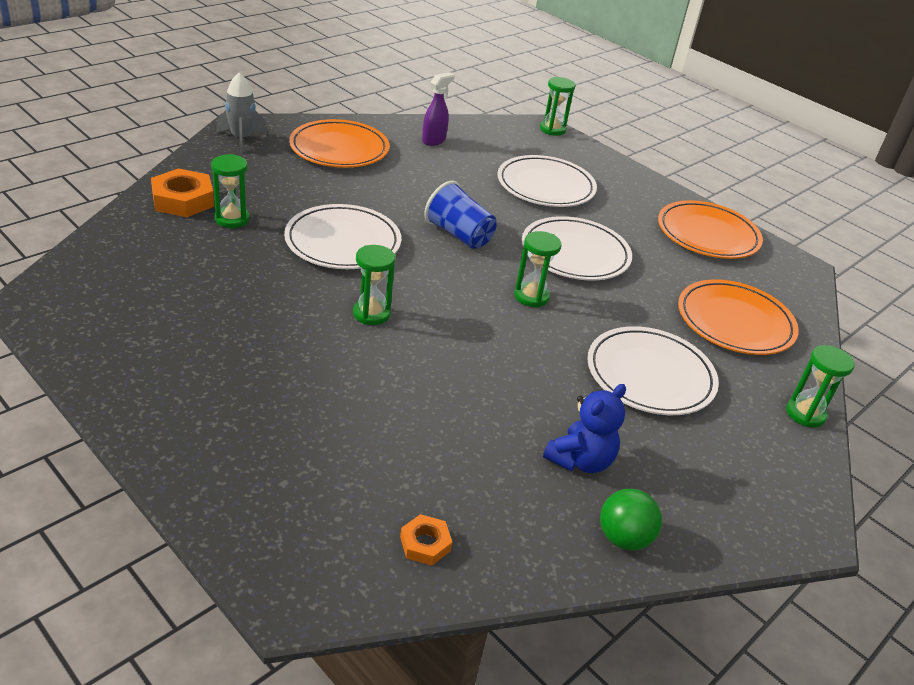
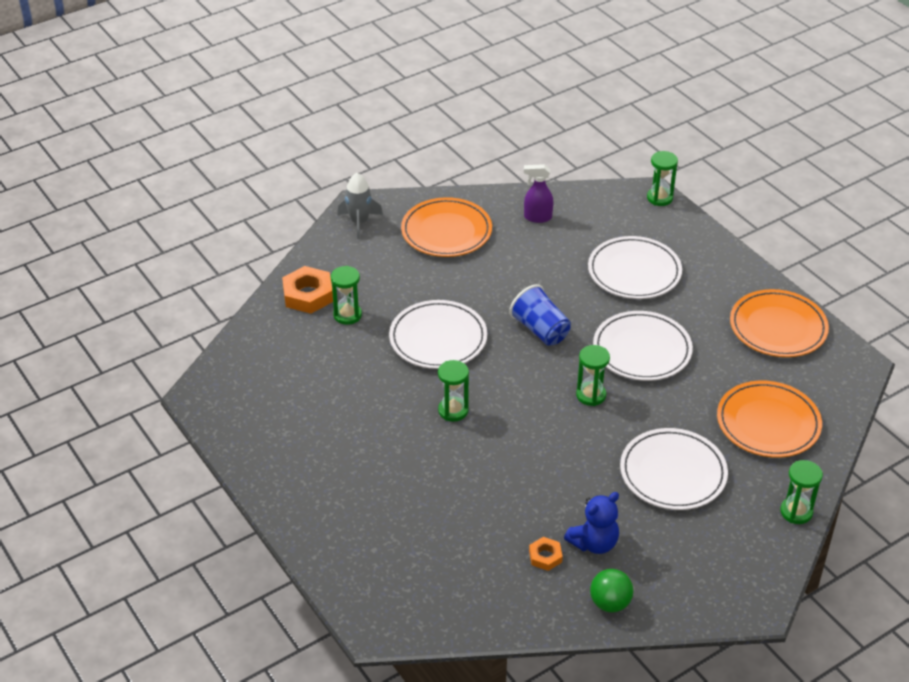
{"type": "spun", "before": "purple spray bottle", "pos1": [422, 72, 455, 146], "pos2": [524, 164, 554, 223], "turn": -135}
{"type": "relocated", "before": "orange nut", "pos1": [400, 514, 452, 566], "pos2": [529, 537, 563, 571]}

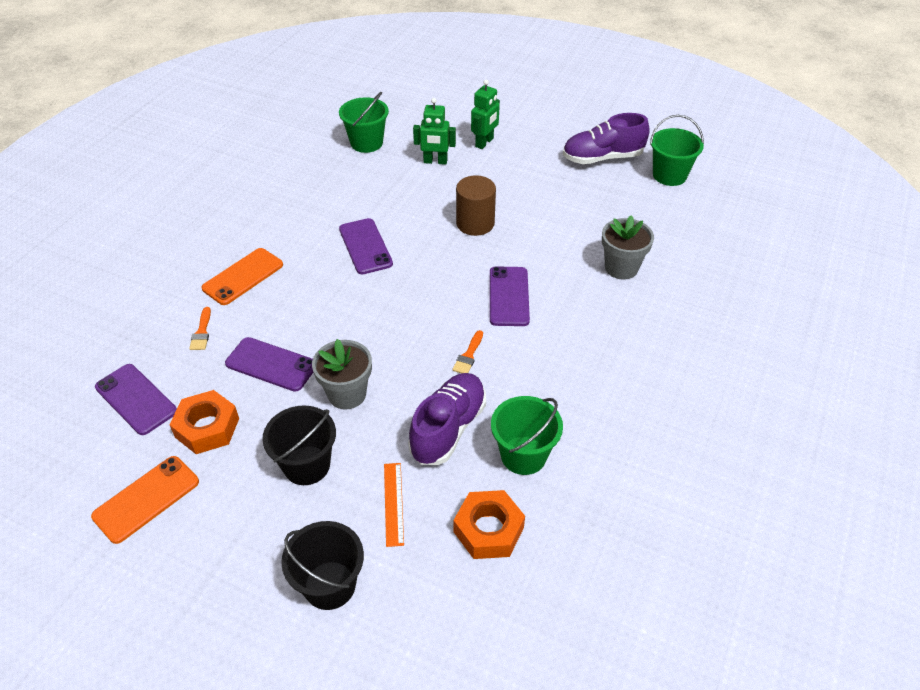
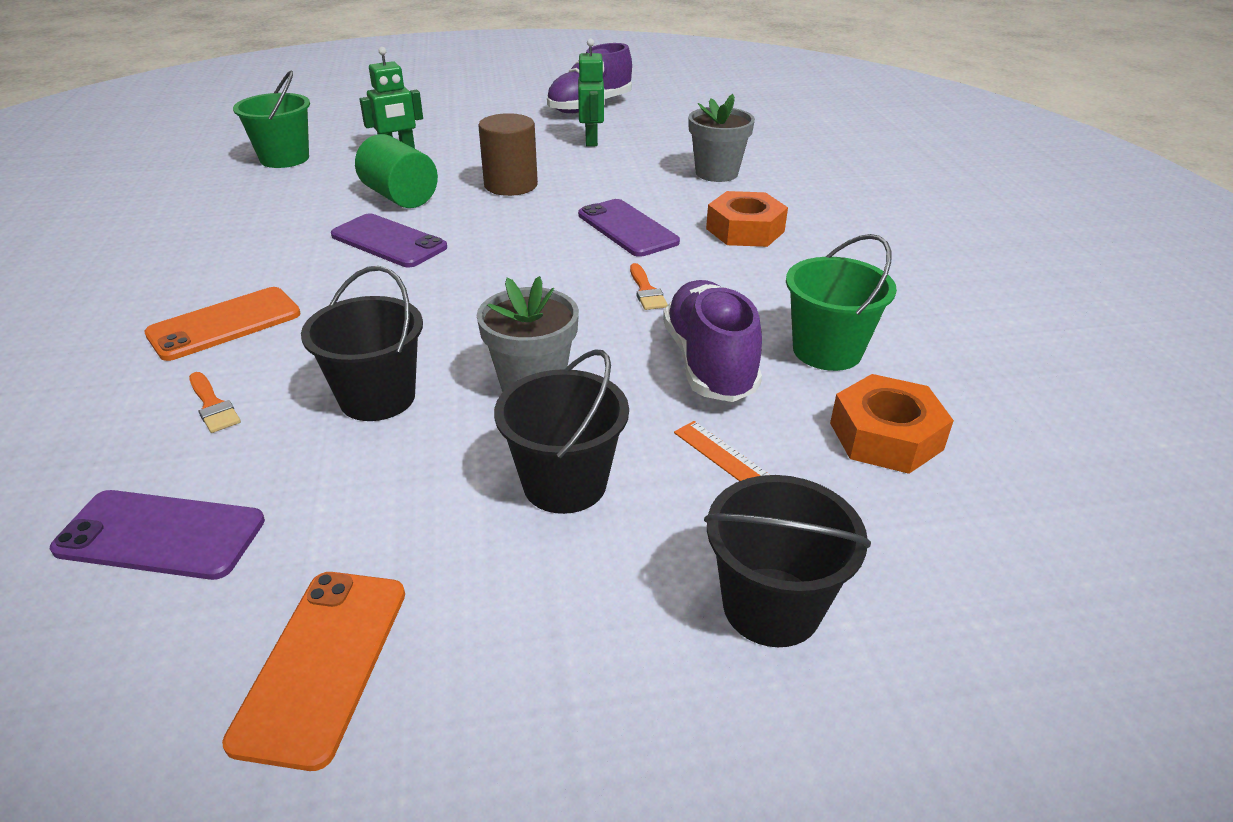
{"type": "spun", "before": "orange phone", "pos1": [202, 248, 283, 305], "pos2": [144, 287, 301, 361], "turn": 45}
{"type": "exchanged", "before": "purple phone", "after": "black bucket", "pos1": [225, 337, 313, 392], "pos2": [301, 266, 423, 421]}
{"type": "appeared", "after": "green cylinder", "pos2": [355, 134, 438, 208]}
{"type": "relocated", "before": "green robot", "pos1": [471, 80, 500, 149], "pos2": [578, 38, 605, 146]}
{"type": "relocated", "before": "orange nut", "pos1": [170, 390, 239, 454], "pos2": [706, 191, 788, 247]}
{"type": "missing", "before": "green bucket", "pos1": [650, 115, 704, 186]}

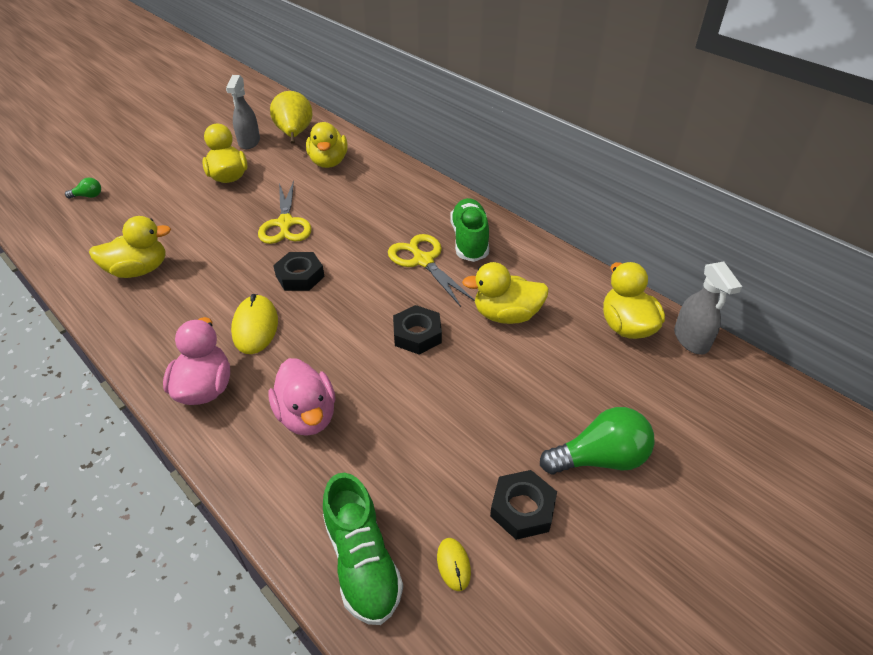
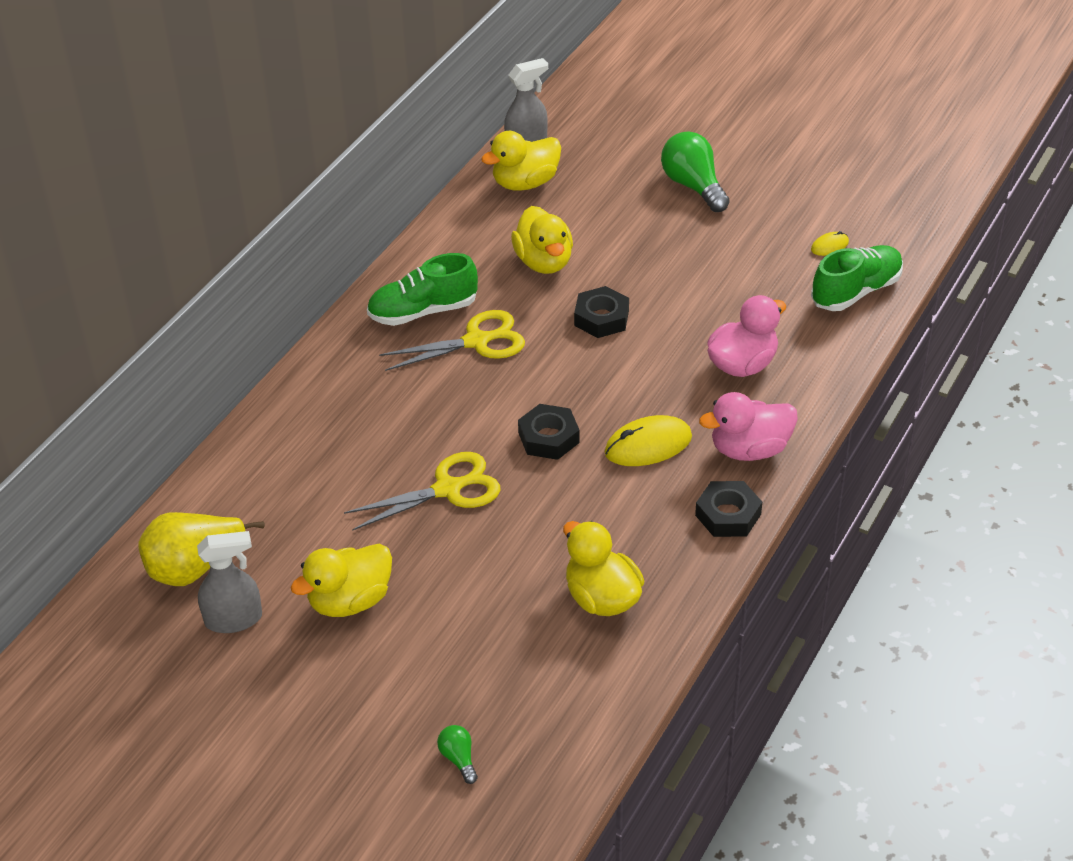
{"type": "spun", "before": "yellow scissors", "pos1": [388, 234, 475, 307], "pos2": [379, 310, 525, 371], "turn": -150}
{"type": "relocated", "before": "black nut", "pos1": [490, 470, 557, 540], "pos2": [695, 481, 762, 537]}
{"type": "missing", "before": "yellow duck", "pos1": [306, 122, 348, 168]}

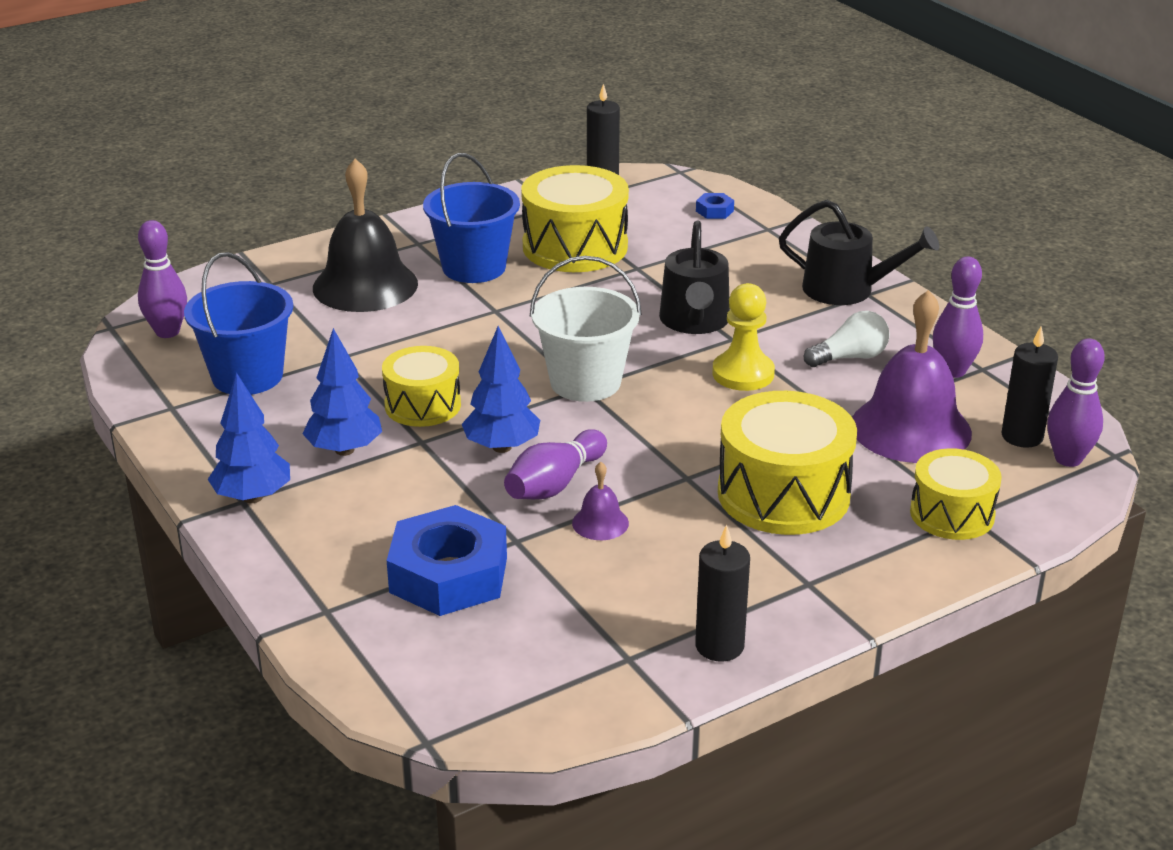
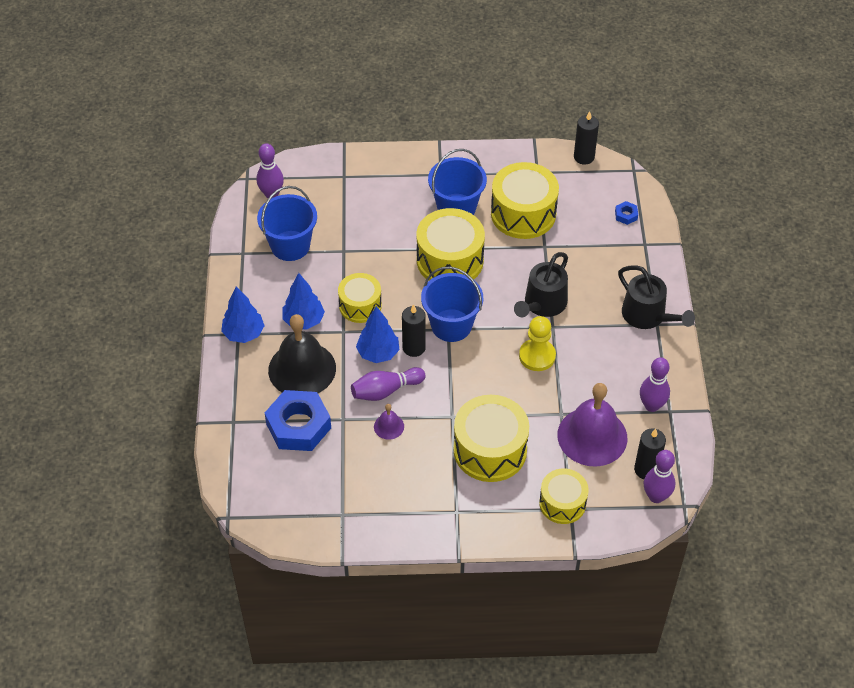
{"type": "relocated", "before": "black bell", "pos1": [313, 159, 418, 312], "pos2": [268, 314, 336, 393]}
{"type": "relocated", "before": "black candle", "pos1": [695, 525, 750, 662], "pos2": [402, 304, 426, 357]}
{"type": "appeared", "after": "yellow drum", "pos2": [416, 208, 485, 281]}
{"type": "colour", "before": "white bucket", "after": "blue bucket", "pos1": [530, 256, 642, 402], "pos2": [421, 267, 483, 342]}
{"type": "missing", "before": "white light bulb", "pos1": [804, 311, 890, 367]}

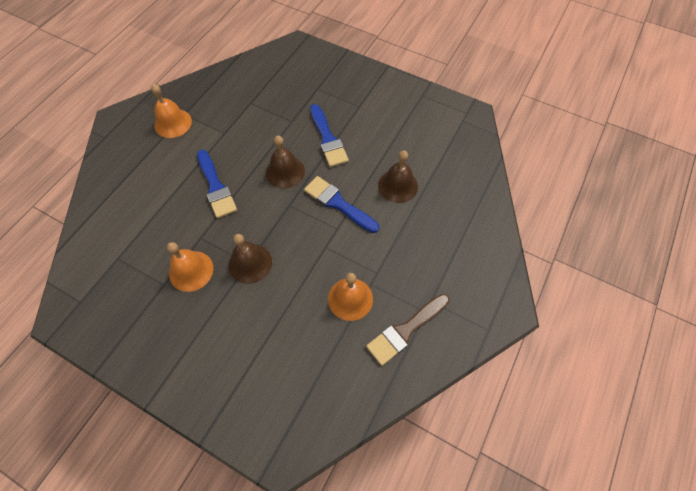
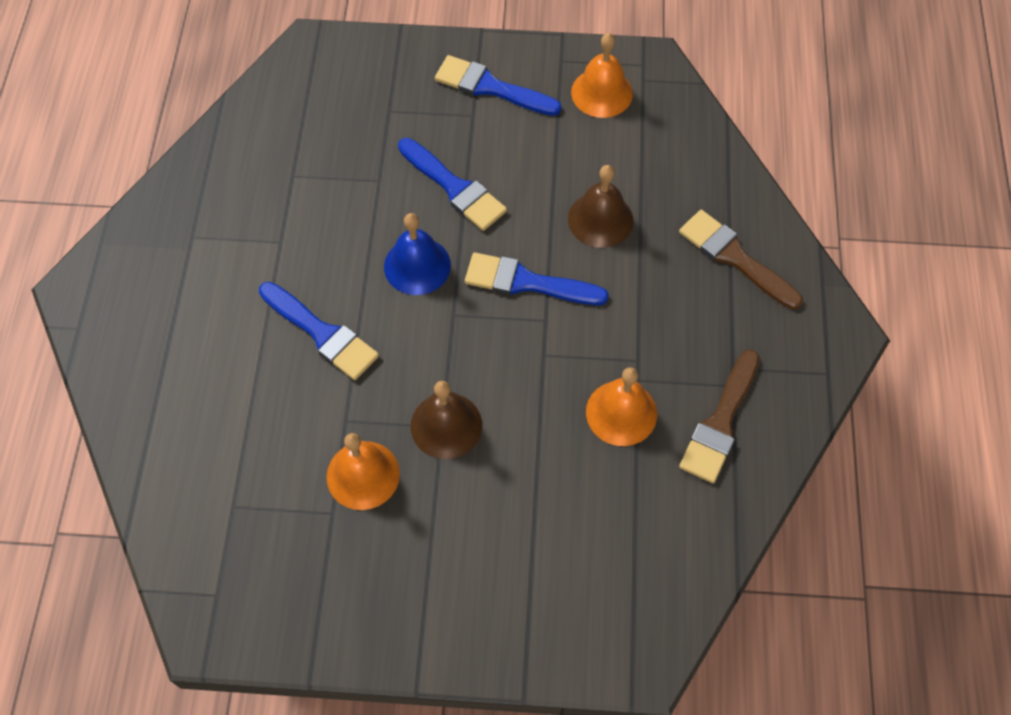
{"type": "colour", "before": "brown bell", "after": "blue bell", "pos1": [266, 136, 305, 188], "pos2": [384, 213, 451, 295]}
{"type": "appeared", "after": "blue brush", "pos2": [435, 55, 562, 116]}
{"type": "relocated", "before": "orange bell", "pos1": [151, 84, 192, 138], "pos2": [571, 33, 633, 118]}
{"type": "appeared", "after": "brown brush", "pos2": [679, 210, 803, 310]}

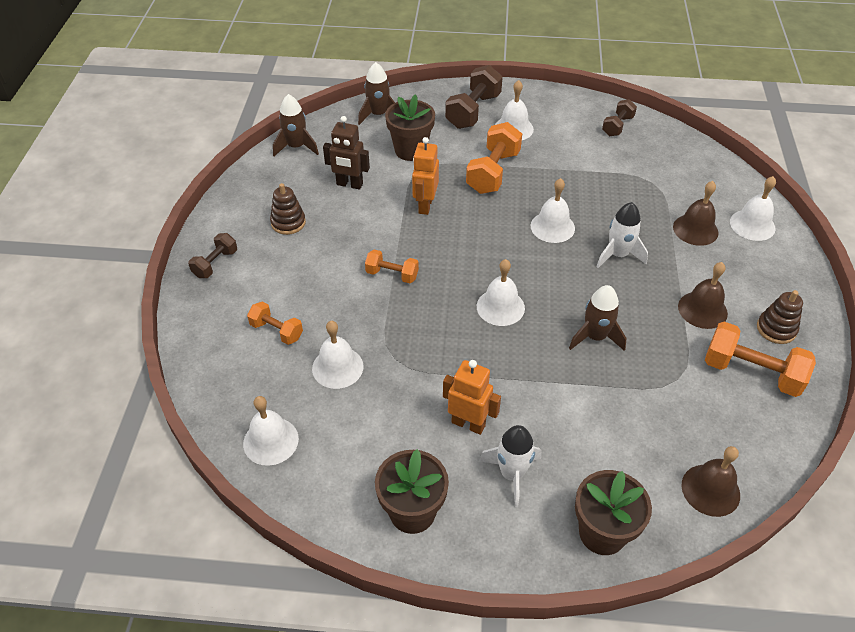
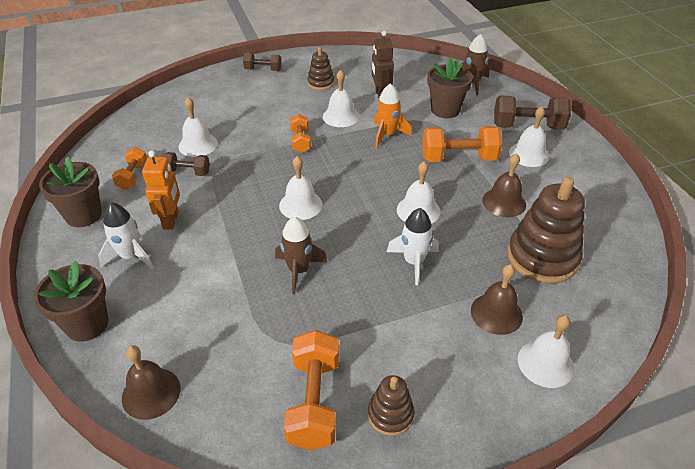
{"type": "relocated", "before": "orange dumbbell", "pos1": [247, 301, 303, 345], "pos2": [112, 147, 147, 190]}
{"type": "relocated", "before": "brown dumbbell", "pos1": [602, 99, 637, 136], "pos2": [162, 152, 210, 176]}
{"type": "relocated", "before": "white bell", "pos1": [243, 396, 299, 466], "pos2": [323, 69, 359, 127]}
{"type": "exchanged", "before": "orange robot", "after": "orange rocket", "pos1": [412, 137, 439, 215], "pos2": [374, 83, 411, 148]}
{"type": "relocated", "before": "brown bell", "pos1": [678, 262, 728, 329], "pos2": [482, 153, 526, 217]}
{"type": "appeared", "after": "brown stacking toy", "pos2": [507, 177, 585, 284]}
{"type": "missing", "before": "brown rocket", "pos1": [273, 94, 319, 156]}

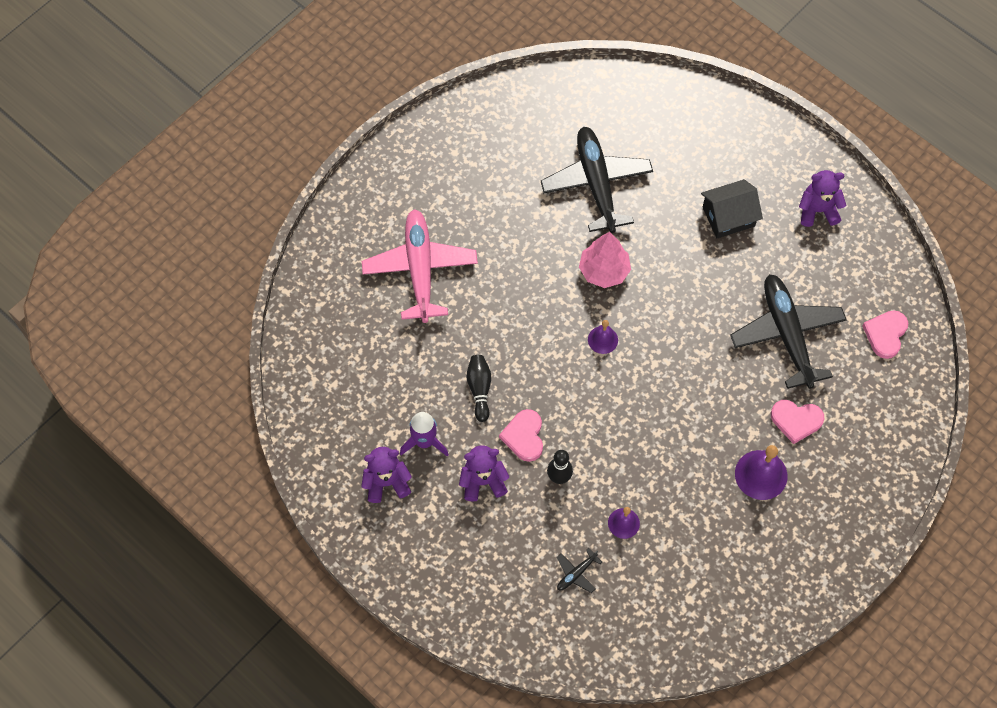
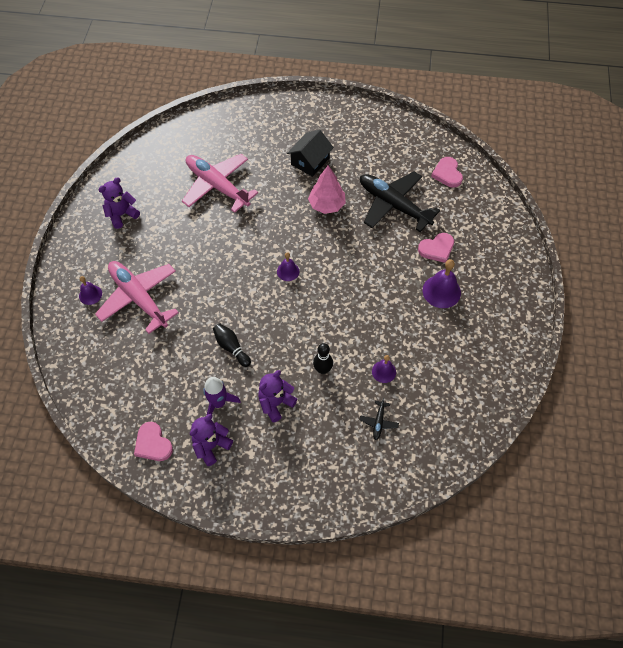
{"type": "appeared", "after": "purple bell", "pos2": [79, 276, 102, 305]}
{"type": "relocated", "before": "purple teddy bear", "pos1": [799, 170, 846, 227], "pos2": [98, 177, 140, 229]}
{"type": "relocated", "before": "pink heart", "pos1": [499, 409, 543, 462], "pos2": [134, 422, 173, 461]}
{"type": "colour", "before": "black plane", "after": "pink plane", "pos1": [541, 127, 653, 233], "pos2": [182, 154, 258, 213]}
{"type": "relocated", "before": "pink tree", "pos1": [579, 232, 631, 288], "pos2": [308, 165, 346, 214]}

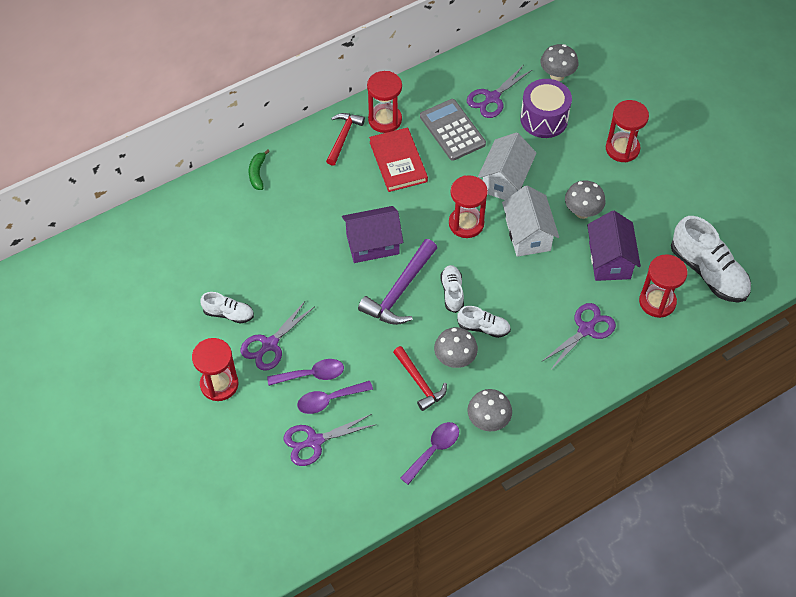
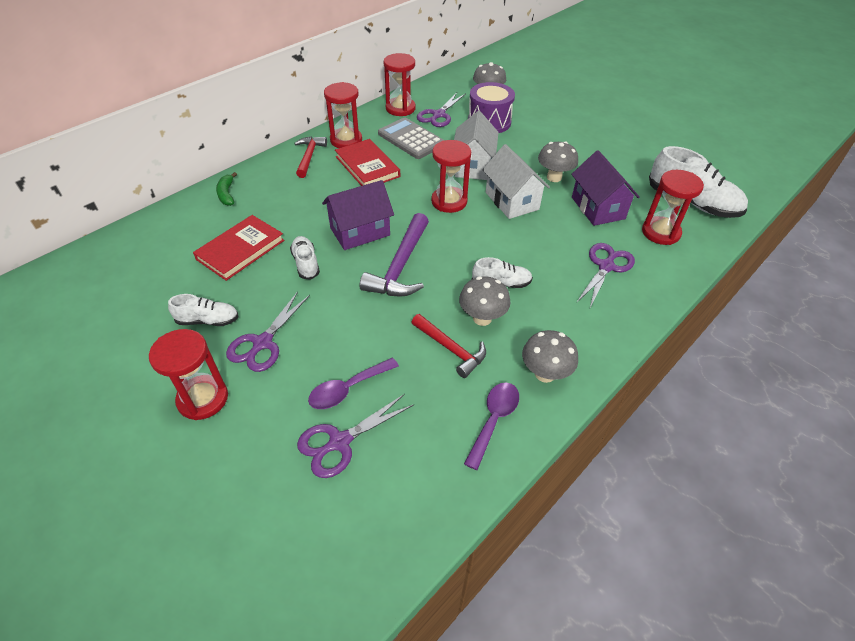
{"type": "appeared", "after": "red book", "pos2": [193, 215, 284, 281]}
{"type": "relocated", "before": "white shoe", "pos1": [440, 265, 464, 313], "pos2": [290, 236, 320, 280]}
{"type": "relocated", "before": "red hourglass", "pos1": [606, 100, 649, 162], "pos2": [384, 53, 416, 116]}
{"type": "missing", "before": "purple spoon", "pos1": [267, 359, 344, 386]}

